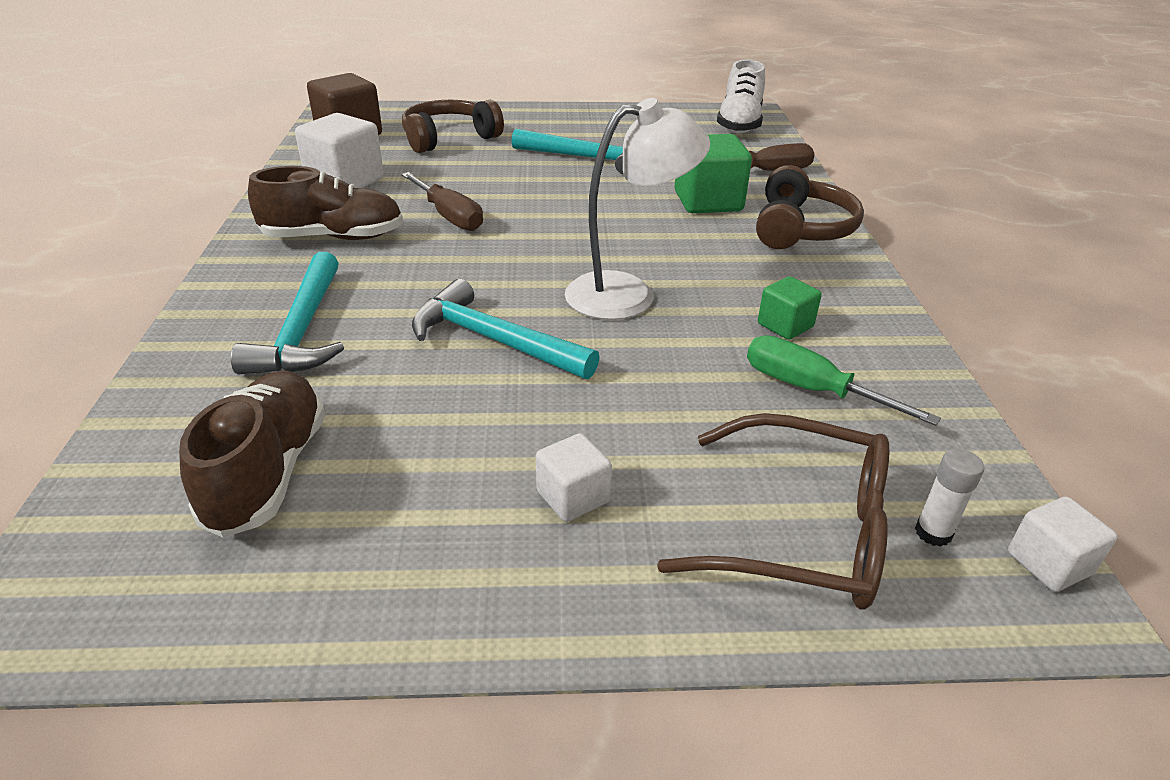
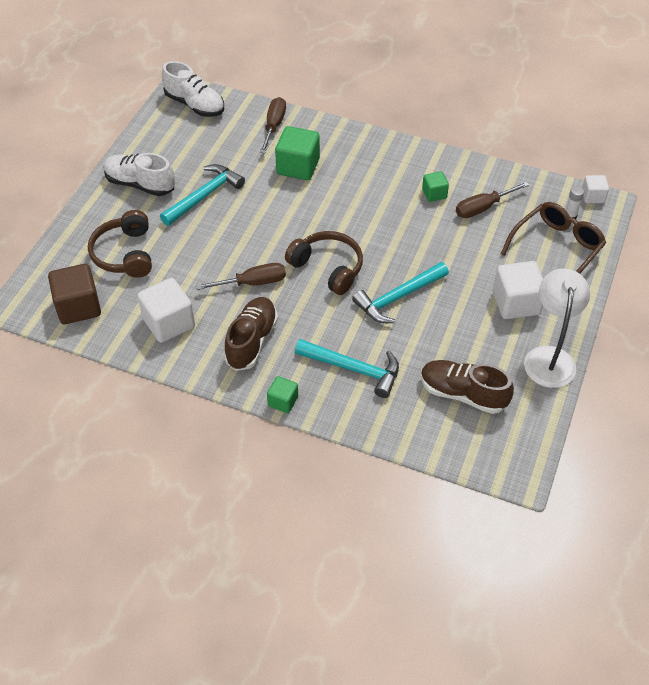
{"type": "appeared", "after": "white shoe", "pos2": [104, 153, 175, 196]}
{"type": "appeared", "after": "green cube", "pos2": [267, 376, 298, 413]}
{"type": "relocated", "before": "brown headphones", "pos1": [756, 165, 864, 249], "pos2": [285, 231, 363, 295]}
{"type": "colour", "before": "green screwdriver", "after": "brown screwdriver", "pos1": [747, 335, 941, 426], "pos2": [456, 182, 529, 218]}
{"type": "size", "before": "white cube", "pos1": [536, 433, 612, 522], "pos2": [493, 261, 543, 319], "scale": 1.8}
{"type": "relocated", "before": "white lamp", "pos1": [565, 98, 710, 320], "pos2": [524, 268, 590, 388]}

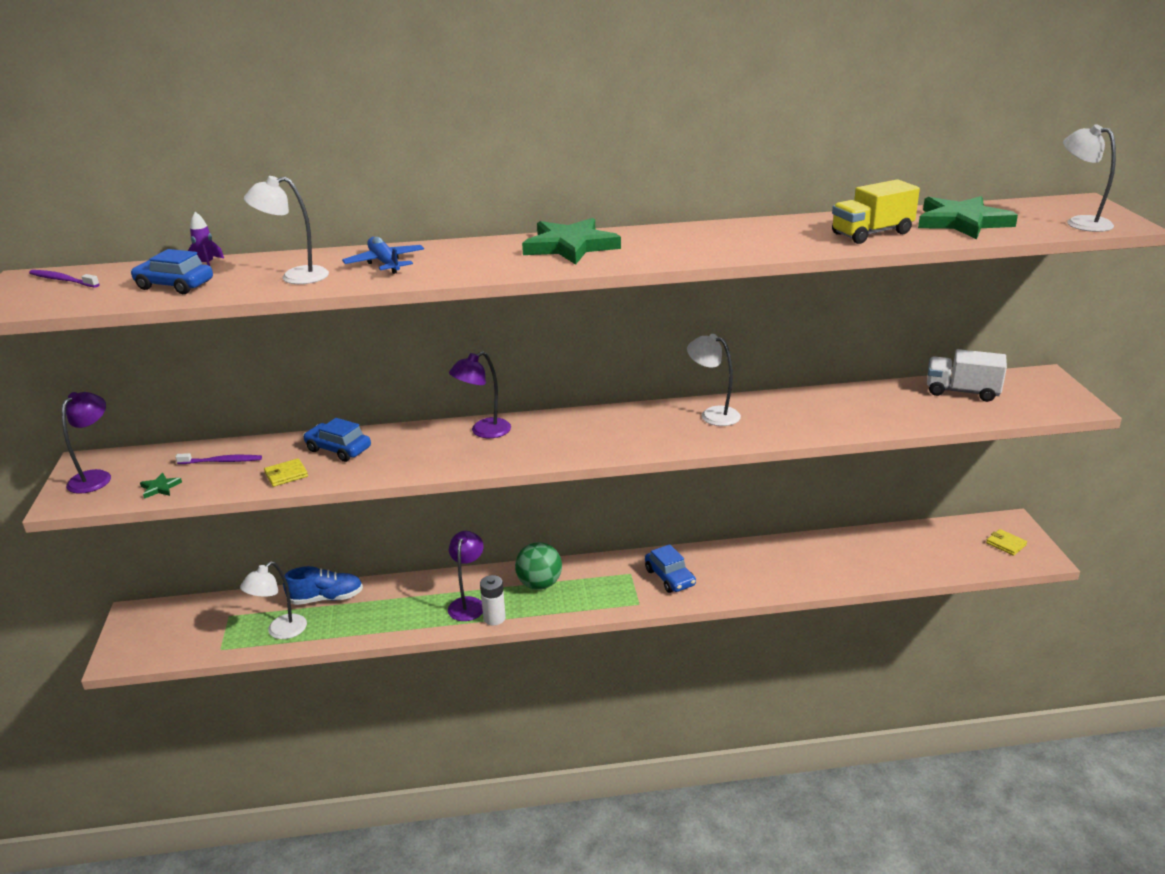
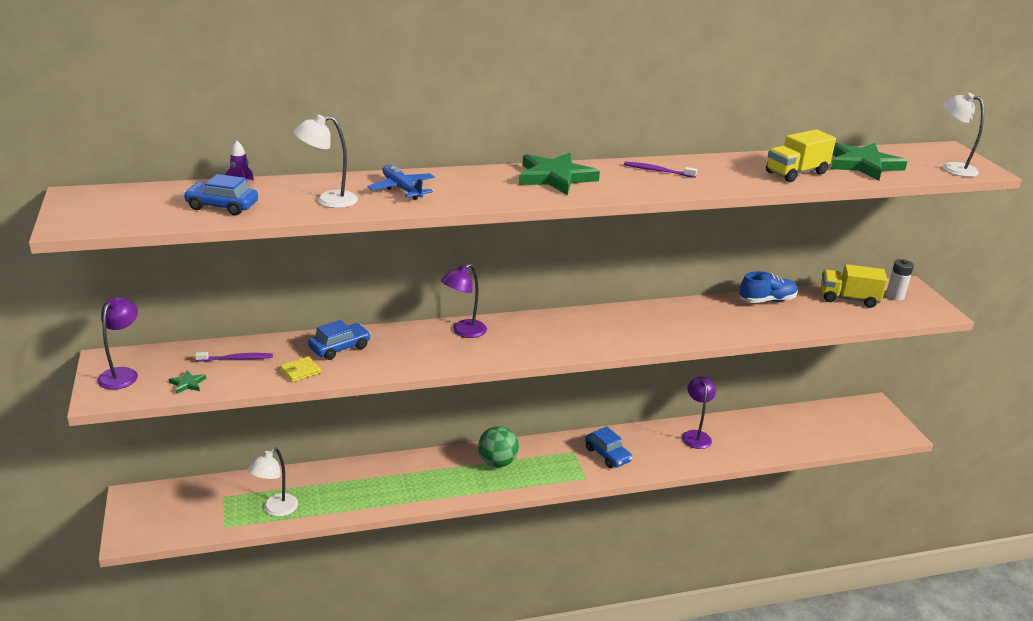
{"type": "spun", "before": "blue car", "pos1": [303, 418, 371, 462], "pos2": [308, 320, 371, 360], "turn": 120}
{"type": "relocated", "before": "purple toothbrush", "pos1": [29, 270, 99, 288], "pos2": [624, 162, 697, 178]}
{"type": "relocated", "before": "purple lamp", "pos1": [448, 531, 484, 621], "pos2": [682, 376, 716, 449]}
{"type": "relocated", "before": "blue shoe", "pos1": [283, 566, 363, 605], "pos2": [739, 271, 798, 303]}
{"type": "colour", "before": "white truck", "after": "yellow truck", "pos1": [927, 349, 1007, 402], "pos2": [821, 264, 887, 308]}
{"type": "relocated", "before": "white battery", "pos1": [480, 575, 506, 626], "pos2": [886, 259, 914, 301]}
{"type": "missing", "before": "white lamp", "pos1": [687, 334, 741, 426]}
{"type": "missing", "before": "yellow wallet", "pos1": [986, 529, 1027, 556]}

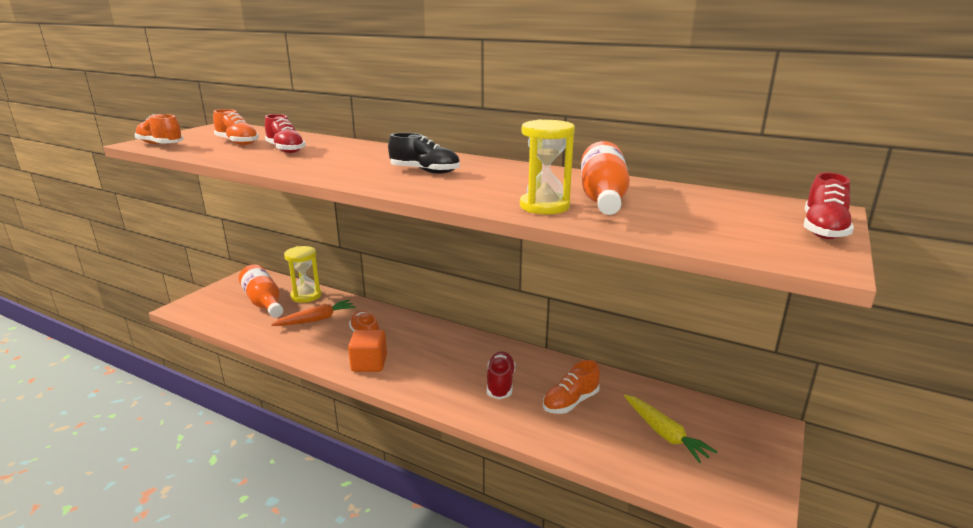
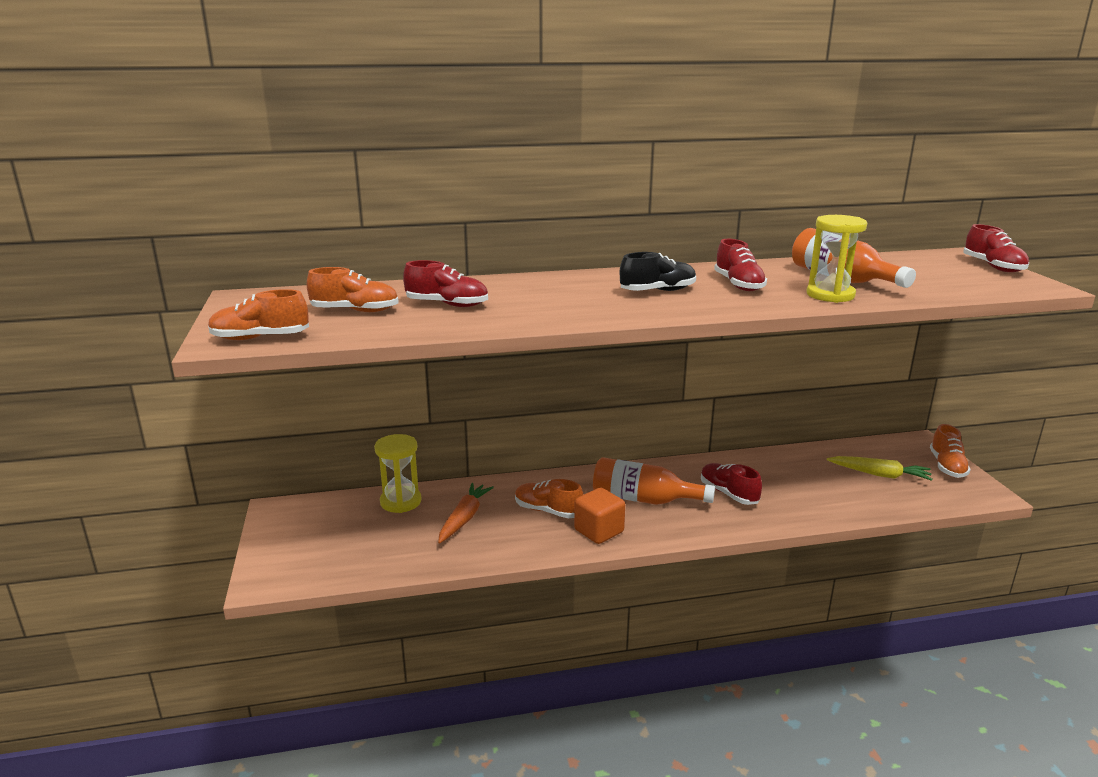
{"type": "relocated", "before": "orange bottle", "pos1": [239, 264, 283, 318], "pos2": [593, 457, 715, 505]}
{"type": "appeared", "after": "red shoe", "pos2": [714, 239, 767, 291]}
{"type": "relocated", "before": "orange shoe", "pos1": [543, 360, 600, 414], "pos2": [930, 424, 971, 478]}

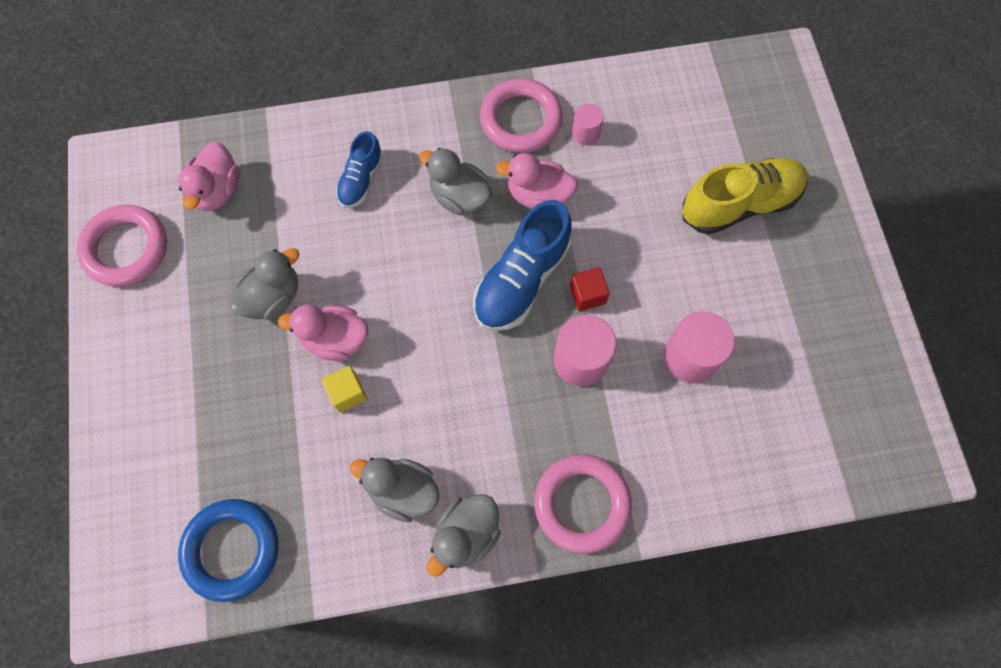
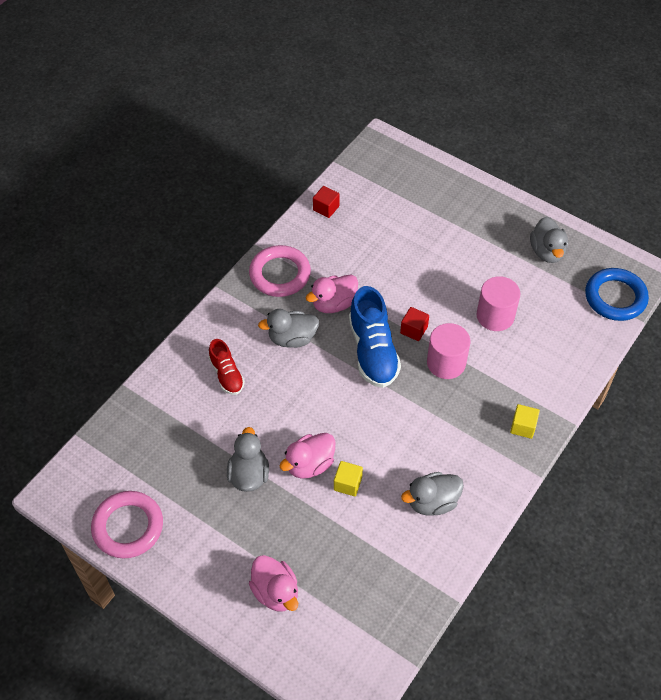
{"type": "colour", "before": "blue shoe", "after": "red shoe", "pos1": [336, 131, 383, 208], "pos2": [209, 339, 245, 395]}
{"type": "relocated", "before": "pink duck", "pos1": [178, 142, 240, 211], "pos2": [249, 555, 298, 611]}
{"type": "appeared", "after": "red cube", "pos2": [313, 186, 340, 218]}
{"type": "exchanged", "before": "pink ring", "after": "yellow cube", "pos1": [534, 454, 632, 553], "pos2": [510, 404, 540, 439]}
{"type": "relocated", "before": "grey duck", "pos1": [427, 494, 501, 577], "pos2": [530, 217, 568, 263]}
{"type": "relocated", "before": "blue ring", "pos1": [178, 499, 279, 602], "pos2": [585, 268, 649, 321]}
{"type": "missing", "before": "pink cylinder", "pos1": [572, 104, 604, 145]}
{"type": "missing", "before": "yellow shoe", "pos1": [683, 158, 808, 235]}

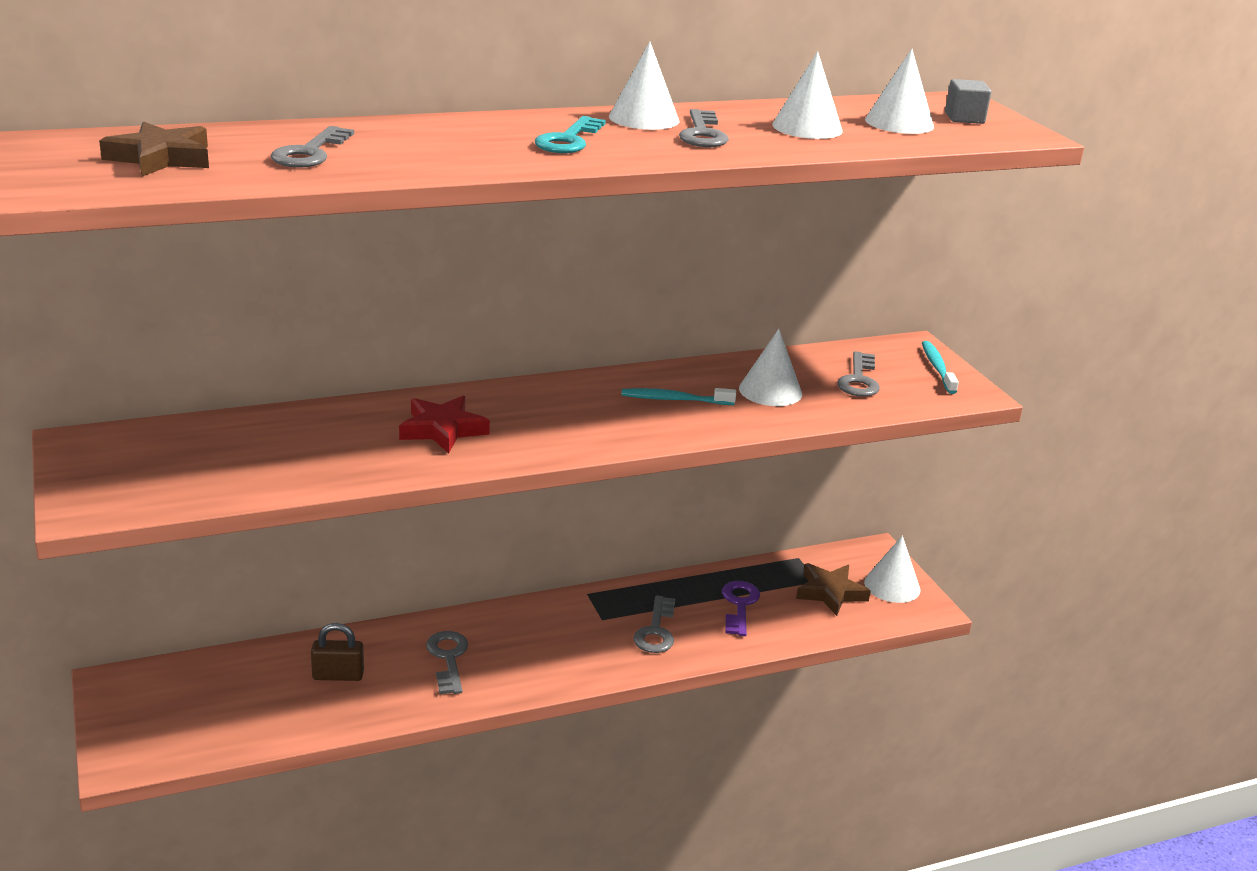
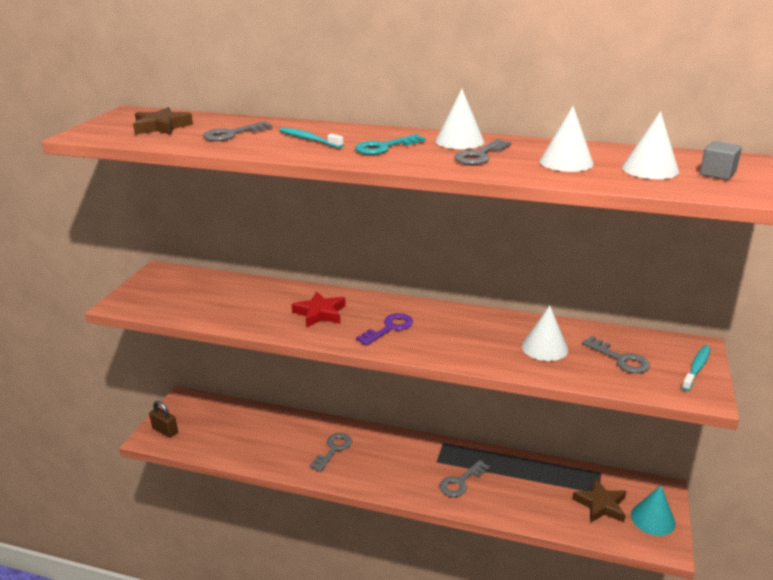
{"type": "relocated", "before": "brown padlock", "pos1": [311, 623, 364, 681], "pos2": [149, 401, 178, 438]}
{"type": "relocated", "before": "turquoise toothbrush", "pos1": [621, 388, 736, 405], "pos2": [279, 127, 344, 148]}
{"type": "relocated", "before": "purple key", "pos1": [722, 581, 760, 636], "pos2": [356, 313, 413, 346]}
{"type": "spun", "before": "grey key", "pos1": [837, 351, 880, 397], "pos2": [582, 336, 650, 373], "turn": -90}
{"type": "colour", "before": "white cone", "after": "turquoise cone", "pos1": [864, 536, 921, 603], "pos2": [631, 485, 675, 536]}

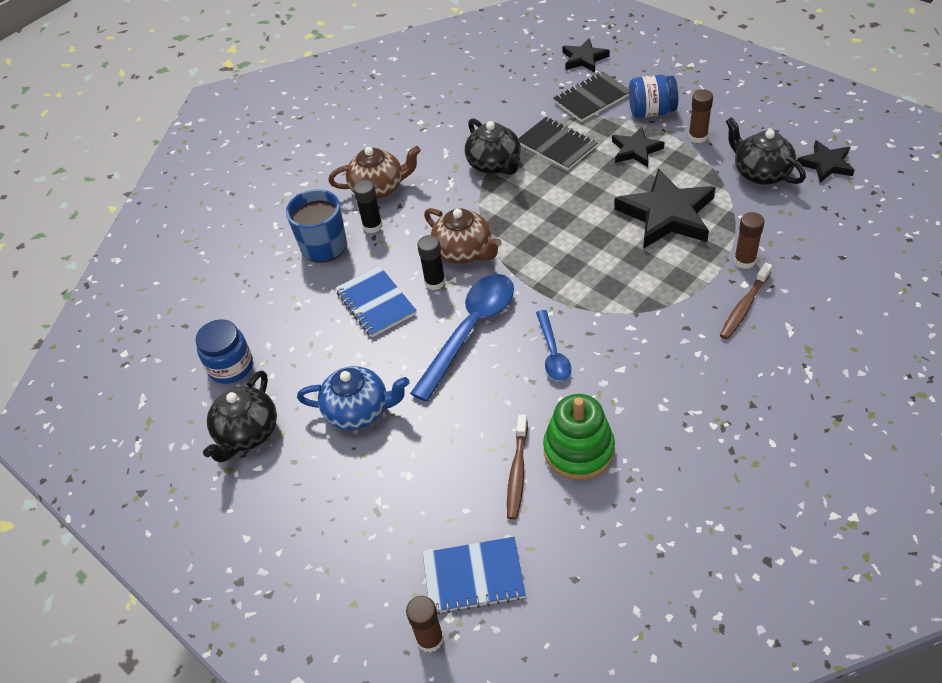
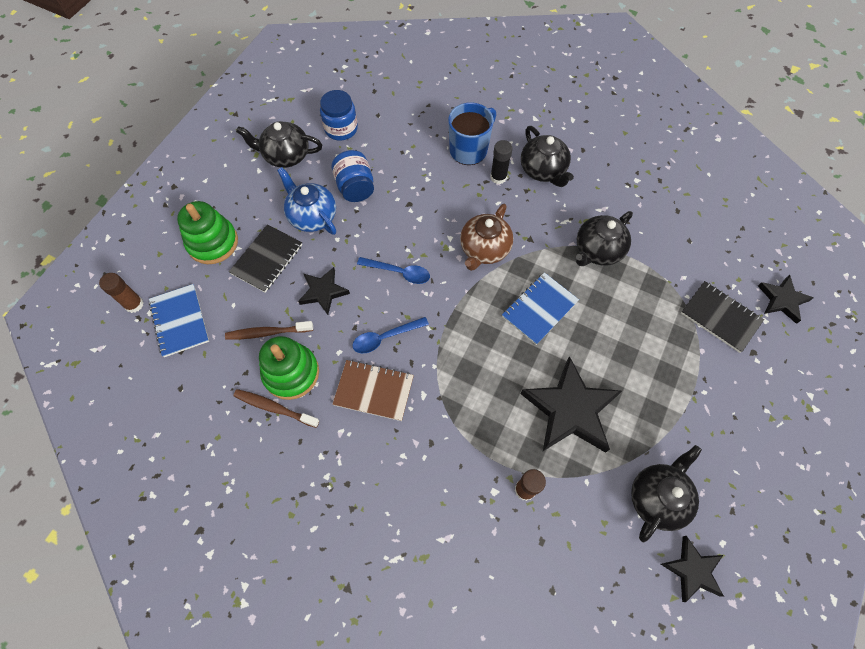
{"type": "appeared", "after": "green stacking toy", "pos2": [177, 201, 238, 264]}
{"type": "relocated", "before": "black notebook", "pos1": [518, 117, 597, 170], "pos2": [229, 224, 302, 293]}
{"type": "relocated", "before": "brown toothbrush", "pos1": [720, 263, 772, 340], "pos2": [233, 389, 320, 428]}
{"type": "spun", "before": "blue teapot", "pos1": [297, 366, 409, 430], "pos2": [277, 167, 336, 235], "turn": 150}
{"type": "relocated", "before": "black star", "pos1": [612, 127, 665, 167], "pos2": [298, 267, 350, 315]}
{"type": "relocated", "before": "blue jar", "pos1": [629, 75, 678, 118], "pos2": [332, 150, 374, 202]}
{"type": "appeared", "after": "brown notebook", "pos2": [332, 360, 414, 421]}
{"type": "size", "before": "blue spoon", "pos1": [410, 274, 514, 402], "pos2": [357, 257, 430, 284], "scale": 0.55}
{"type": "relocated", "before": "blue notebook", "pos1": [336, 265, 417, 337], "pos2": [502, 272, 579, 345]}
{"type": "colour", "before": "brown teapot", "after": "black teapot", "pos1": [328, 146, 421, 199], "pos2": [521, 126, 574, 187]}
{"type": "missing", "before": "black glue stick", "pos1": [417, 235, 446, 290]}
{"type": "missing", "before": "brown glue stick", "pos1": [688, 89, 713, 143]}

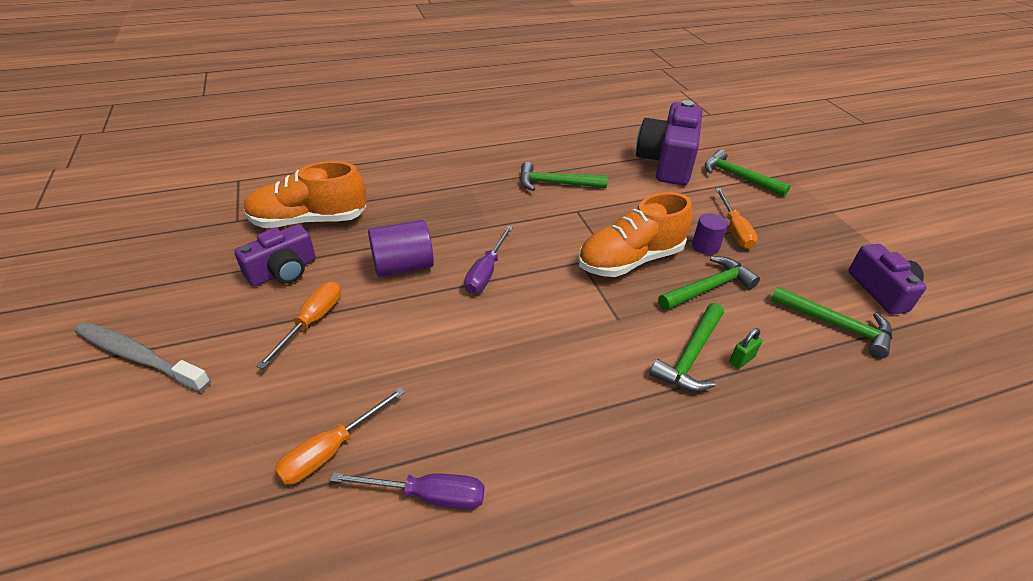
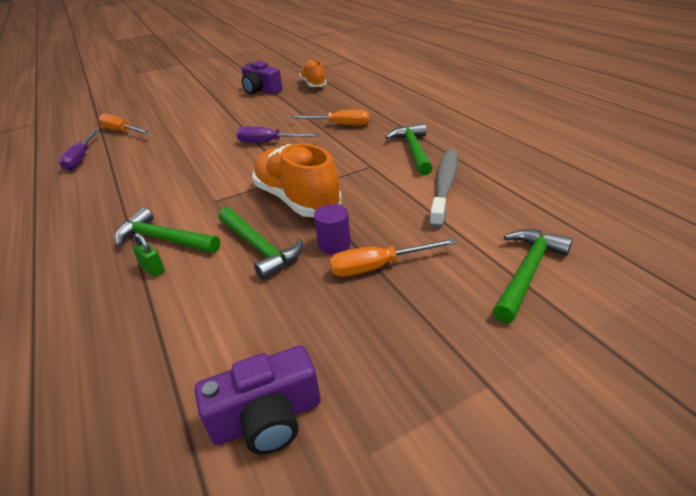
{"type": "relocated", "before": "orange screwdriver", "pos1": [256, 282, 341, 369], "pos2": [290, 109, 370, 126]}
{"type": "size", "before": "orange shoe", "pos1": [244, 161, 367, 228], "pos2": [299, 60, 327, 87], "scale": 0.62}
{"type": "relocated", "before": "grey toothbrush", "pos1": [75, 322, 211, 392], "pos2": [429, 149, 458, 228]}
{"type": "missing", "before": "purple cylinder", "pos1": [368, 220, 434, 277]}
{"type": "missing", "before": "purple camera", "pos1": [636, 100, 702, 185]}
{"type": "missing", "before": "green hammer", "pos1": [770, 286, 892, 359]}

